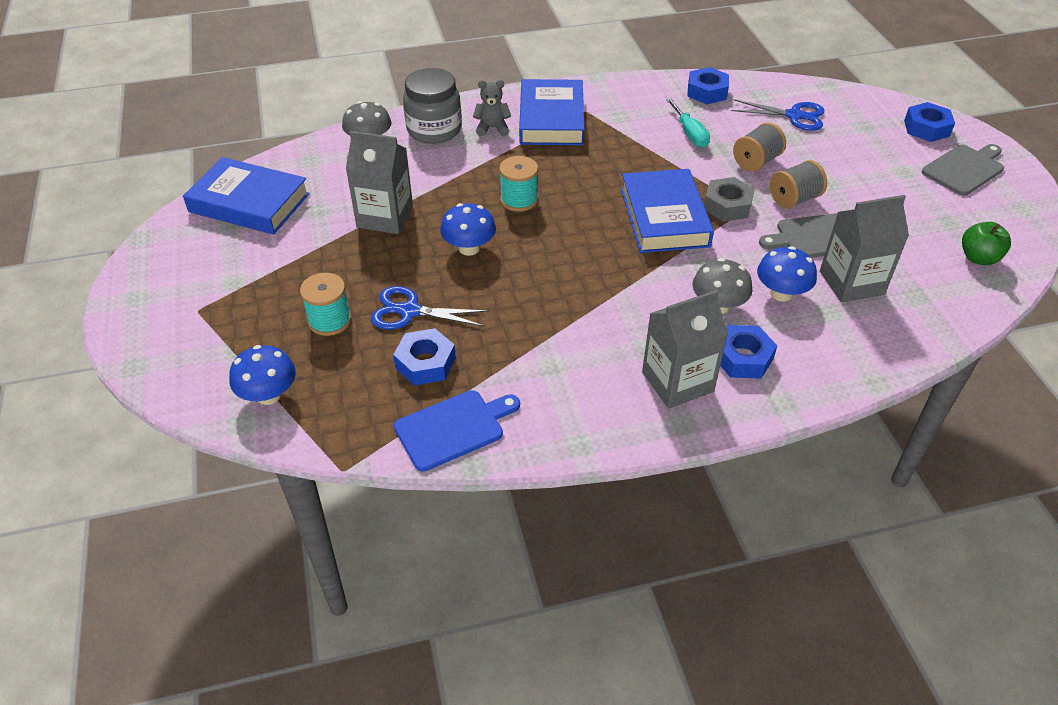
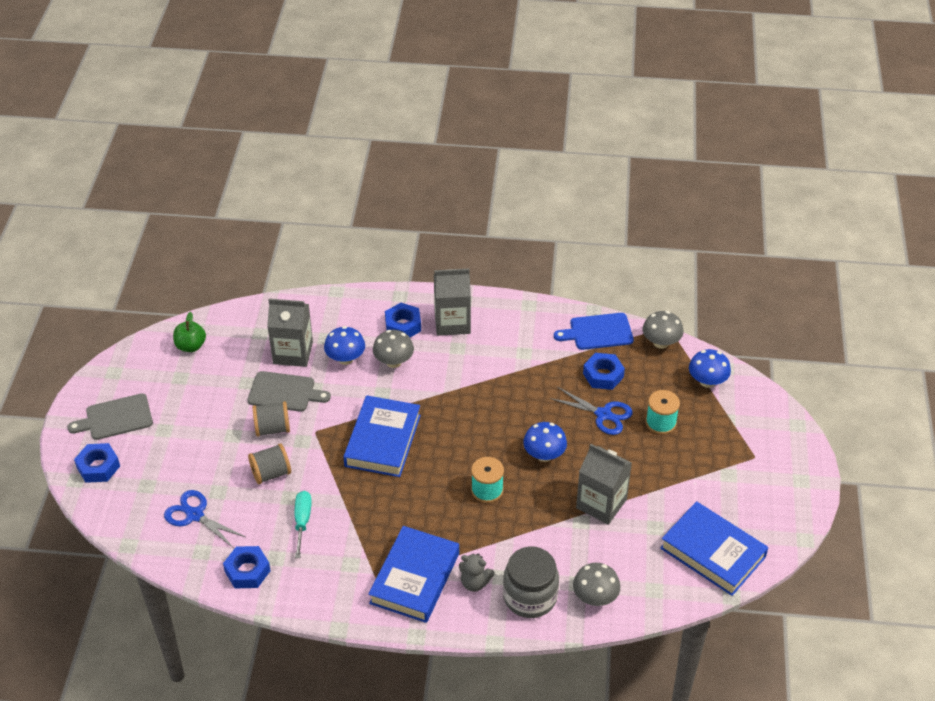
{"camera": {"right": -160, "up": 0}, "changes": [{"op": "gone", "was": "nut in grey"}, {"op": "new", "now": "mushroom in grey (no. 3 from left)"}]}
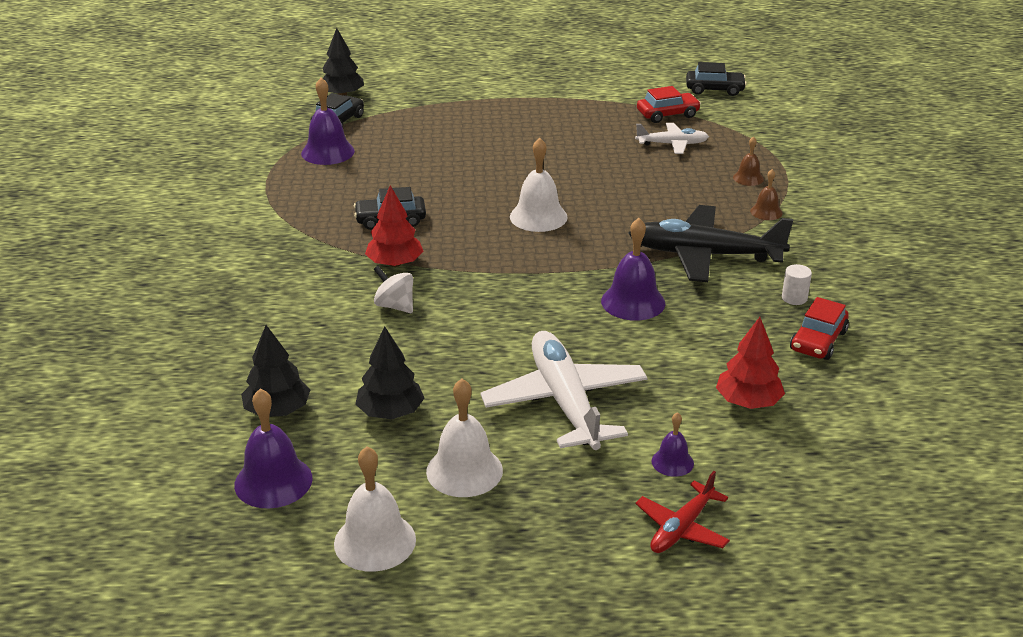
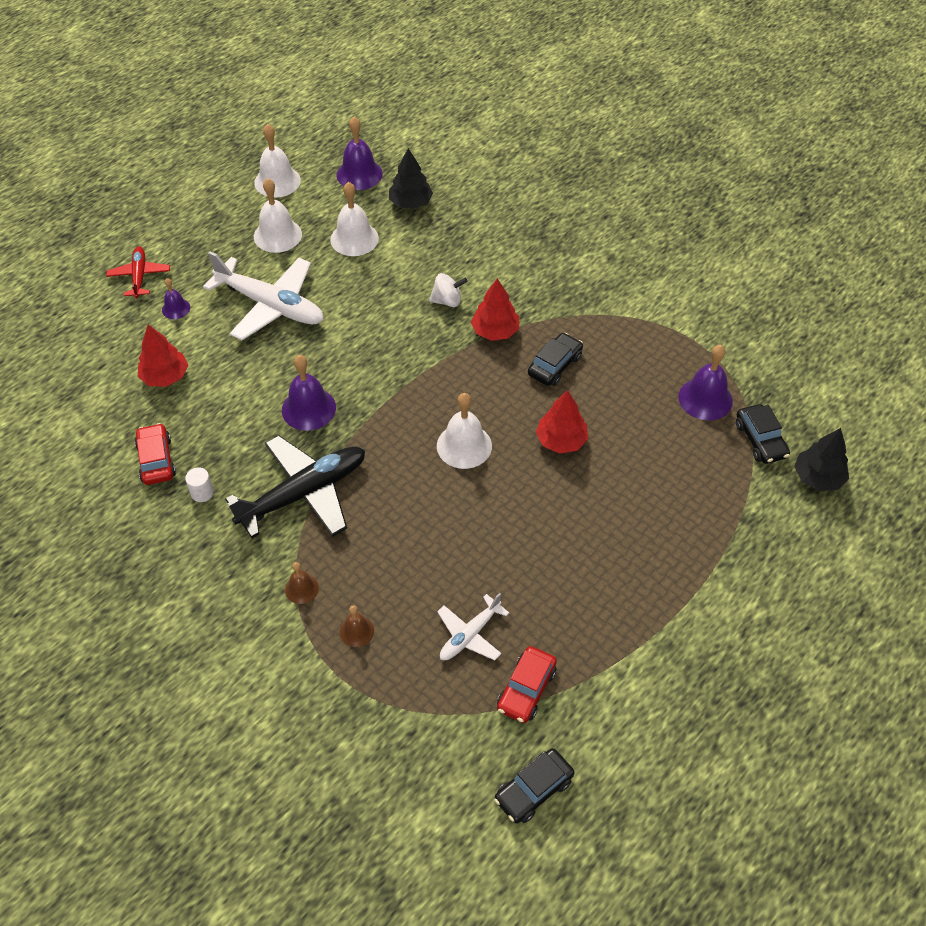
{"camera": {"right": 135, "up": 20}, "changes": [{"op": "swapped", "was": "tree in black (no. 3 from left)", "now": "bell in white (no. 3 from left)"}, {"op": "new", "now": "tree in red (no. 3 from left)"}]}
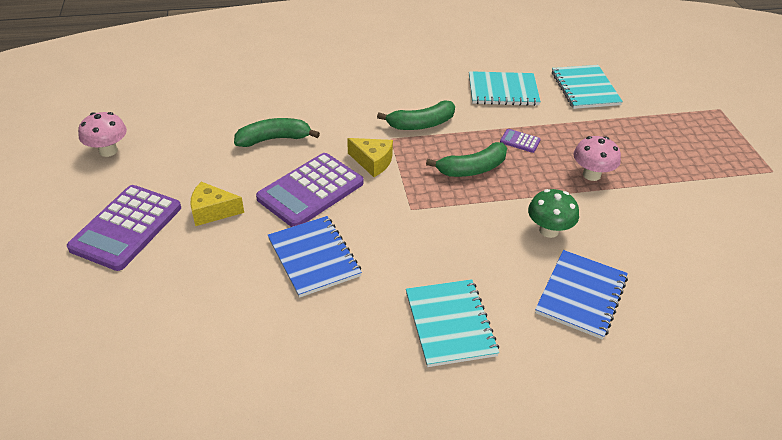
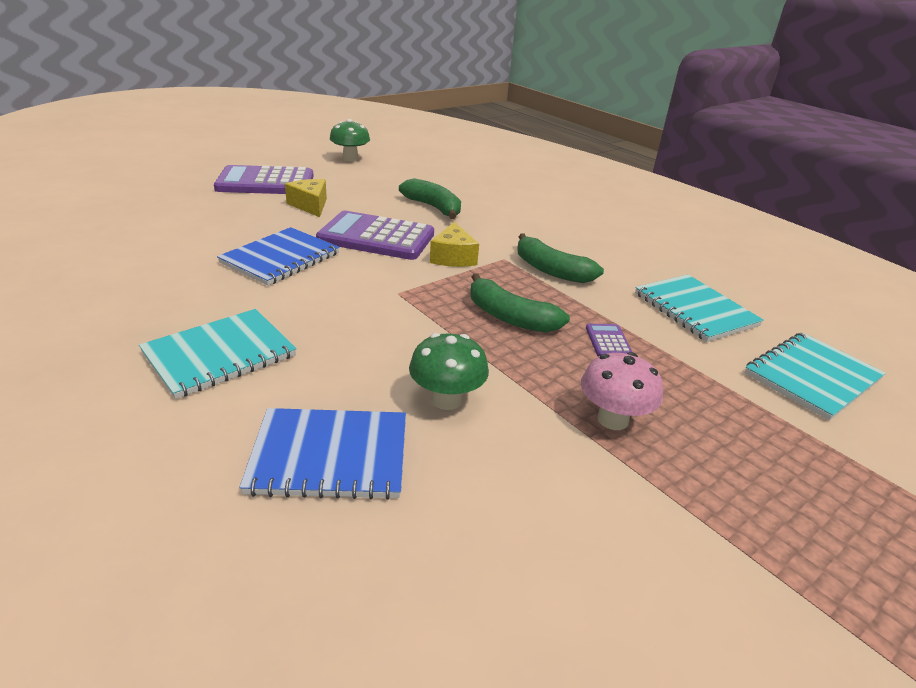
{"camera": {"right": 60, "up": -10}, "changes": [{"op": "repainted", "was": "mushroom in pink (no. 1 from left)", "now": "mushroom in green (no. 1 from left)"}]}
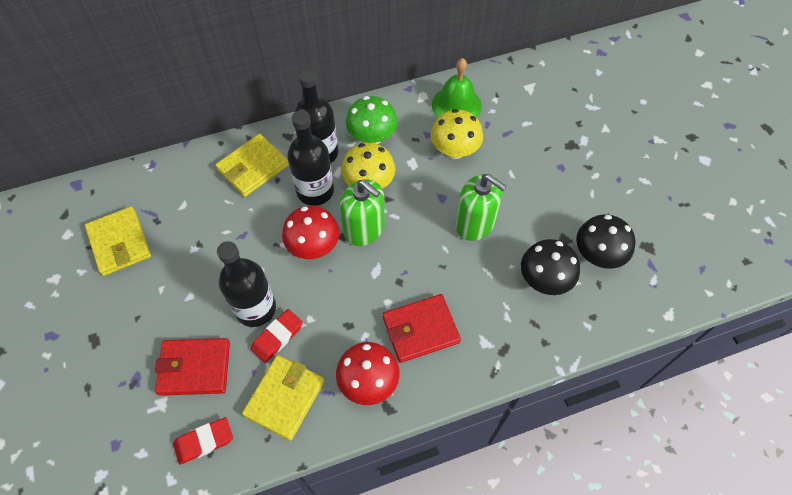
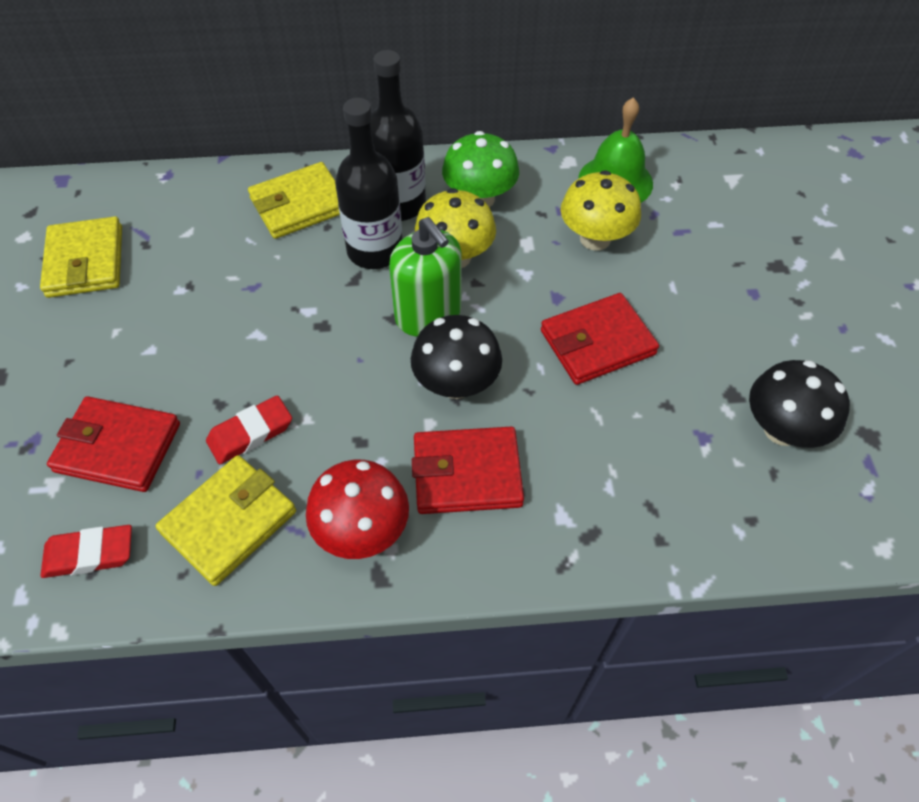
{"camera": {"right": 15, "up": -5}, "changes": [{"op": "gone", "was": "bottle in black (no. 1 from left)"}, {"op": "gone", "was": "mushroom in red (no. 1 from left)"}, {"op": "swapped", "was": "soap dispenser in green (no. 2 from left)", "now": "wallet in red (no. 3 from left)"}, {"op": "shifted", "was": "mushroom in black (no. 1 from left)"}]}
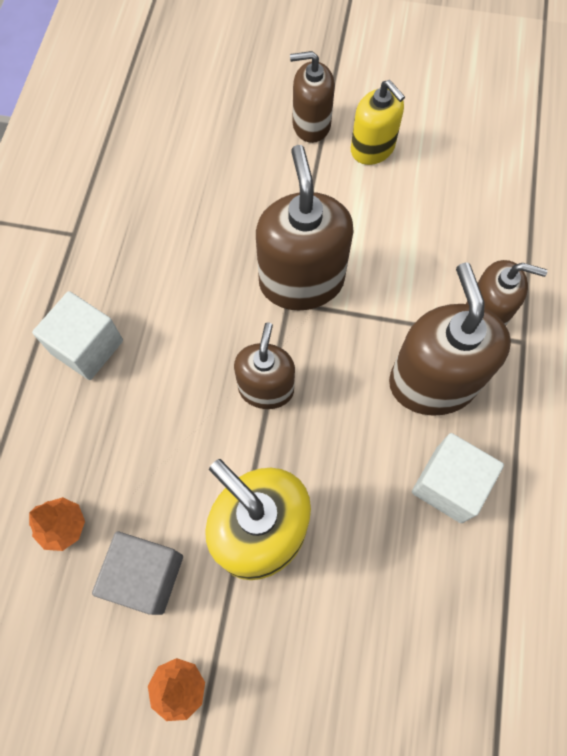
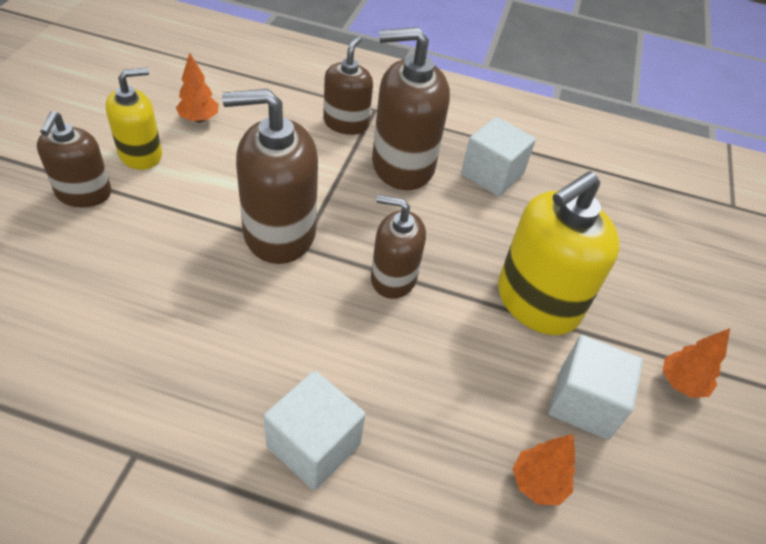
{"camera": {"right": -90, "up": -20}, "changes": [{"op": "repainted", "was": "cube in grey", "now": "cube in white (no. 3 from left)"}, {"op": "new", "now": "tree in orange (no. 1 from left)"}]}
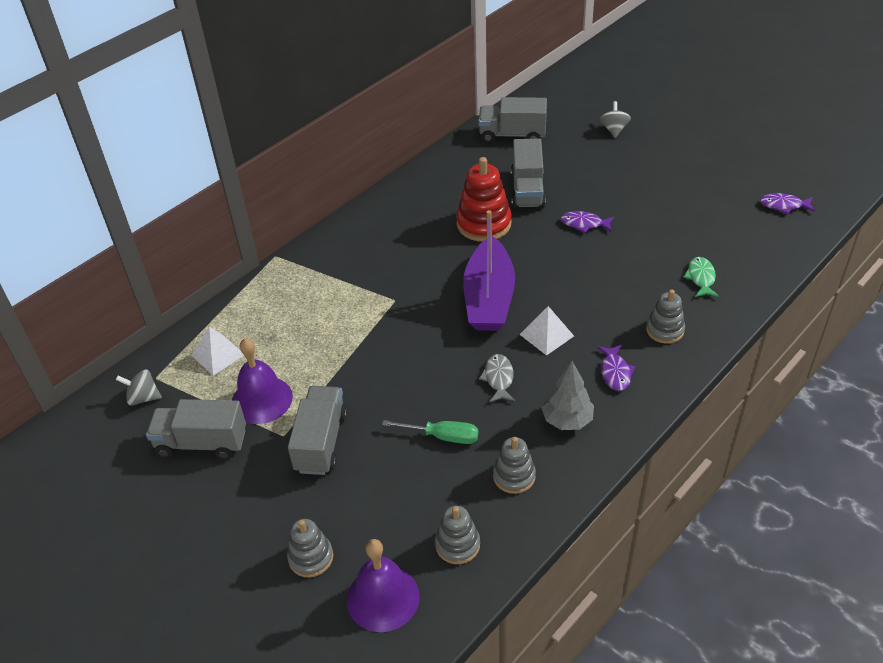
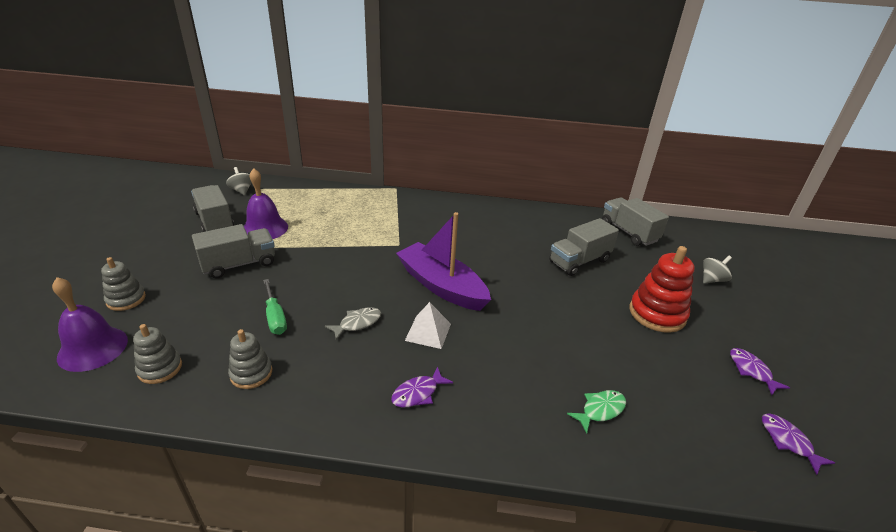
{"camera": {"right": 50, "up": -10}, "changes": [{"op": "gone", "was": "pyramid in white (no. 1 from left)"}, {"op": "shifted", "was": "stacking toy in red"}, {"op": "rotated", "was": "boat in purple", "clockwise": 75}, {"op": "gone", "was": "tree in grey"}, {"op": "shifted", "was": "fish in purple (no. 1 from left in the first image)", "now": "fish in purple (no. 2 from left)"}, {"op": "gone", "was": "stacking toy in grey (no. 4 from left)"}]}
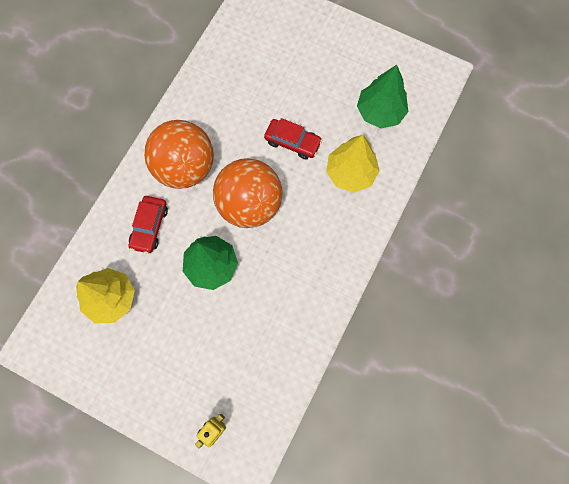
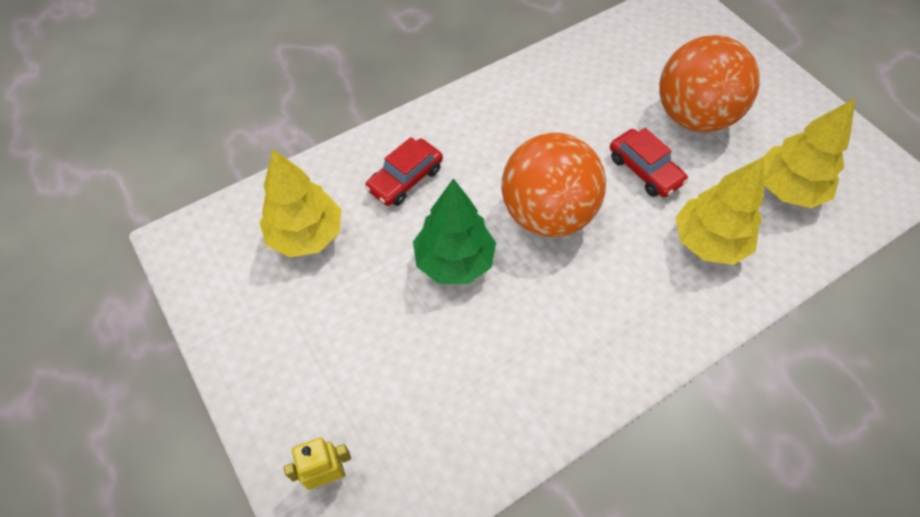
{"camera": {"right": 30, "up": -15}, "changes": [{"op": "shifted", "was": "ball in orange (no. 1 from left in the first image)", "now": "ball in orange (no. 2 from left)"}, {"op": "repainted", "was": "tree in green (no. 2 from left)", "now": "tree in yellow (no. 3 from left)"}]}
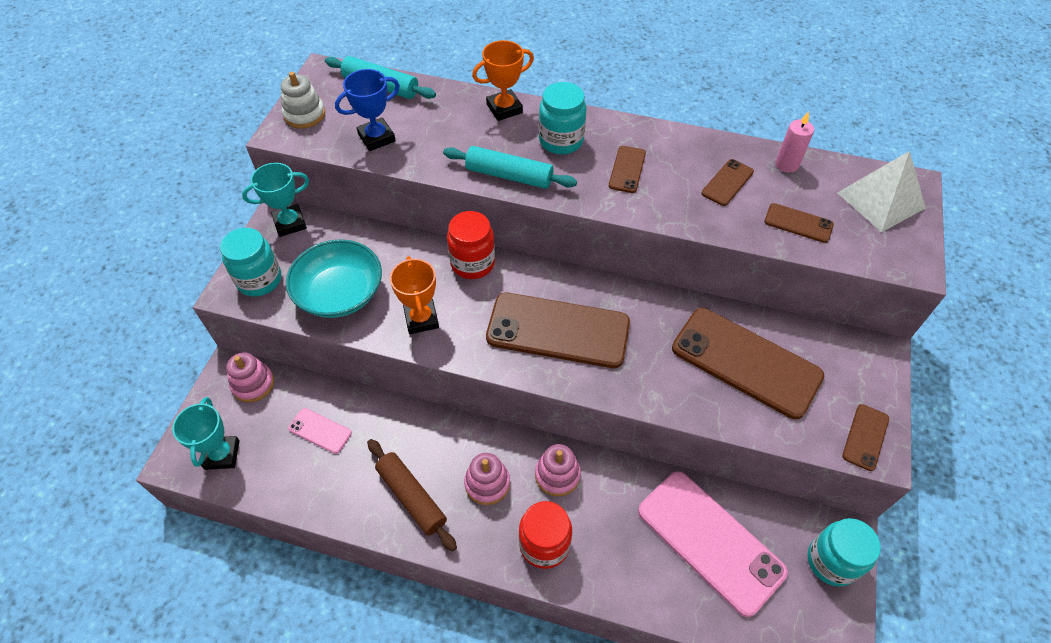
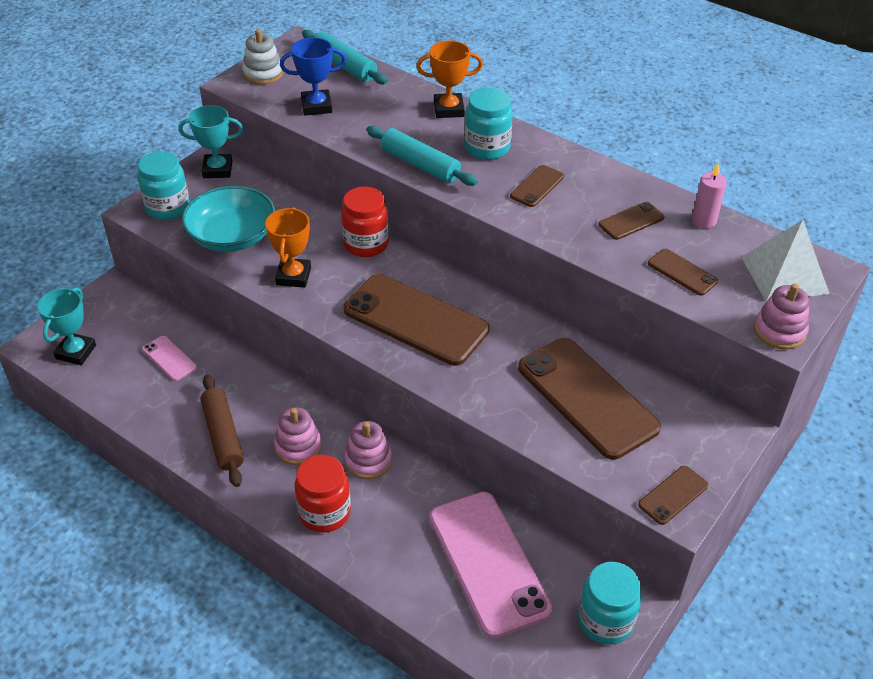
{"camera": {"right": 20, "up": -10}, "changes": [{"op": "shifted", "was": "stacking toy in pink (no. 1 from left in the first image)", "now": "stacking toy in pink (no. 3 from left)"}]}
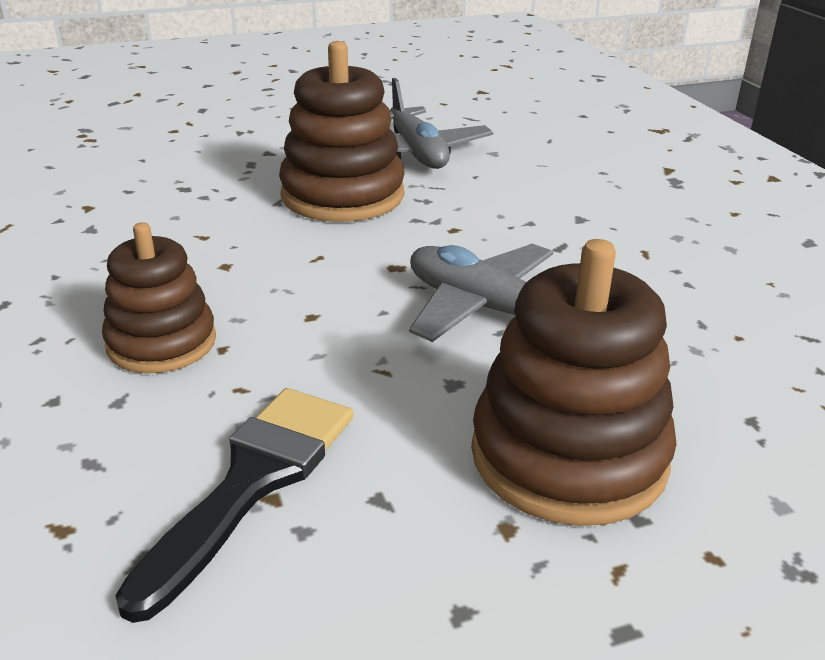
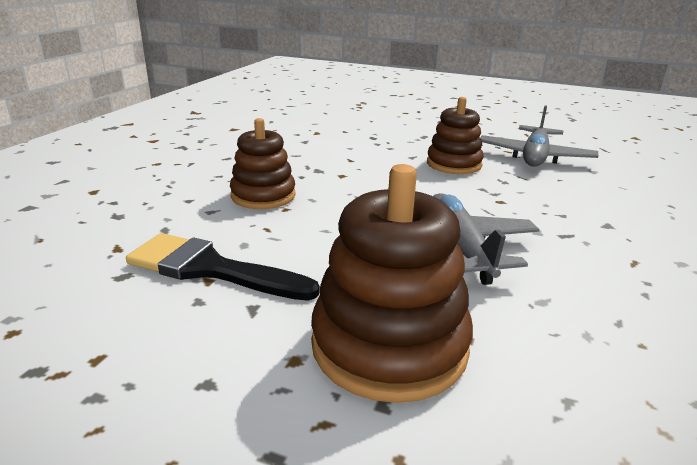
{"camera": {"right": 40, "up": -5}, "changes": [{"op": "rotated", "was": "brush in black", "clockwise": -135}, {"op": "scaled", "was": "stacking toy in brown (no. 2 from left in the first image)", "ratio": 0.65}]}
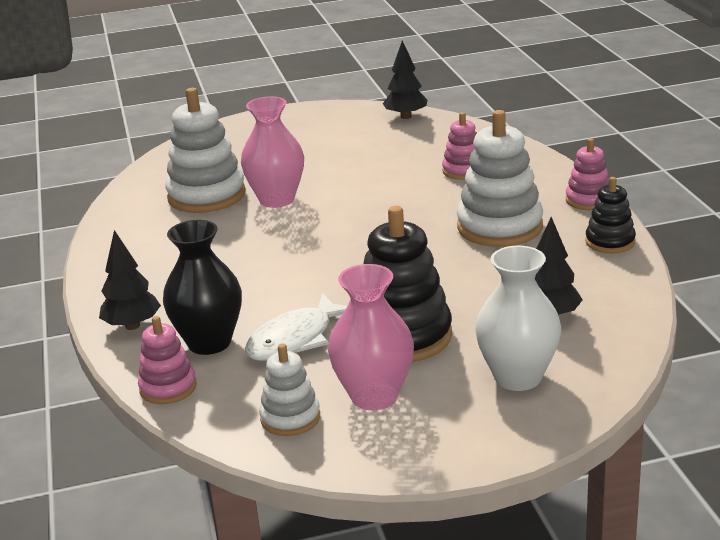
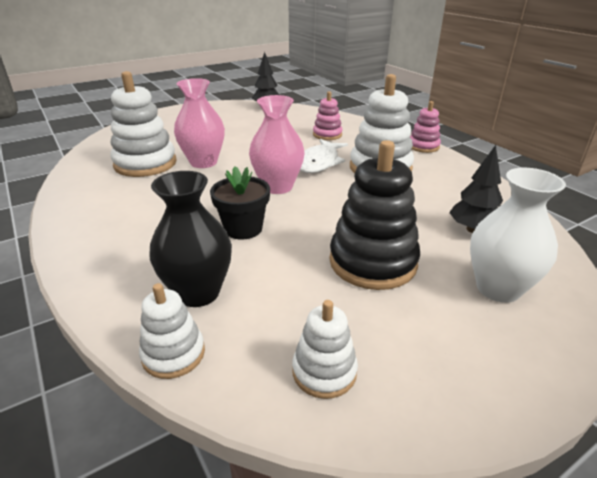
{"camera": {"right": -20, "up": 5}, "changes": [{"op": "gone", "was": "tree in black (no. 1 from left)"}, {"op": "repainted", "was": "stacking toy in pink (no. 1 from left)", "now": "stacking toy in white (no. 2 from left)"}, {"op": "shifted", "was": "fish in white"}, {"op": "shifted", "was": "vase in pink (no. 2 from left)"}, {"op": "gone", "was": "stacking toy in black (no. 2 from left)"}, {"op": "new", "now": "flower pot in black"}]}
